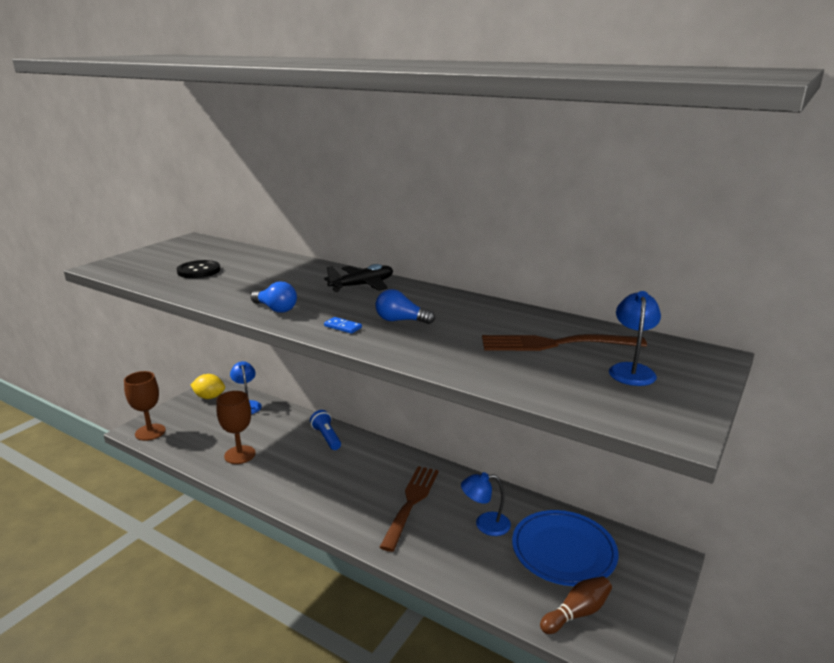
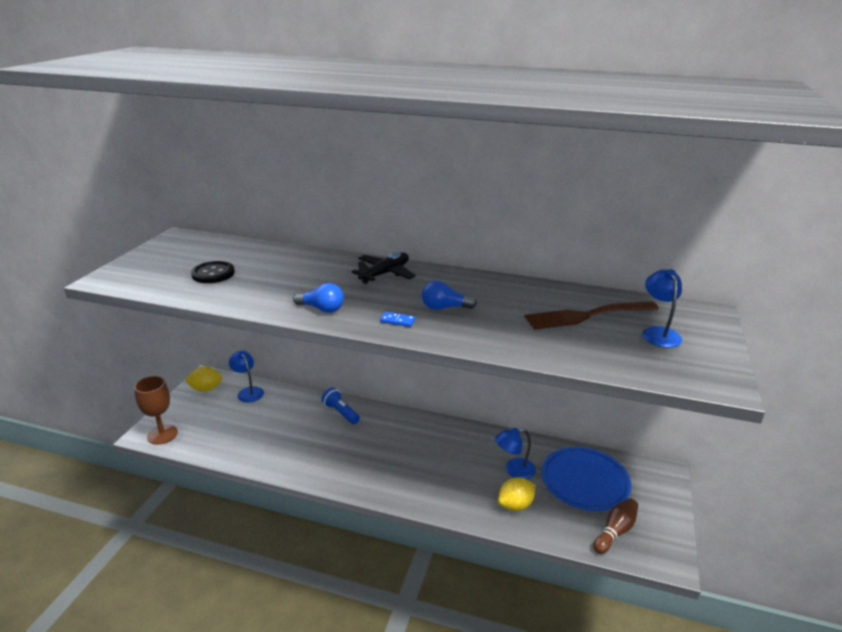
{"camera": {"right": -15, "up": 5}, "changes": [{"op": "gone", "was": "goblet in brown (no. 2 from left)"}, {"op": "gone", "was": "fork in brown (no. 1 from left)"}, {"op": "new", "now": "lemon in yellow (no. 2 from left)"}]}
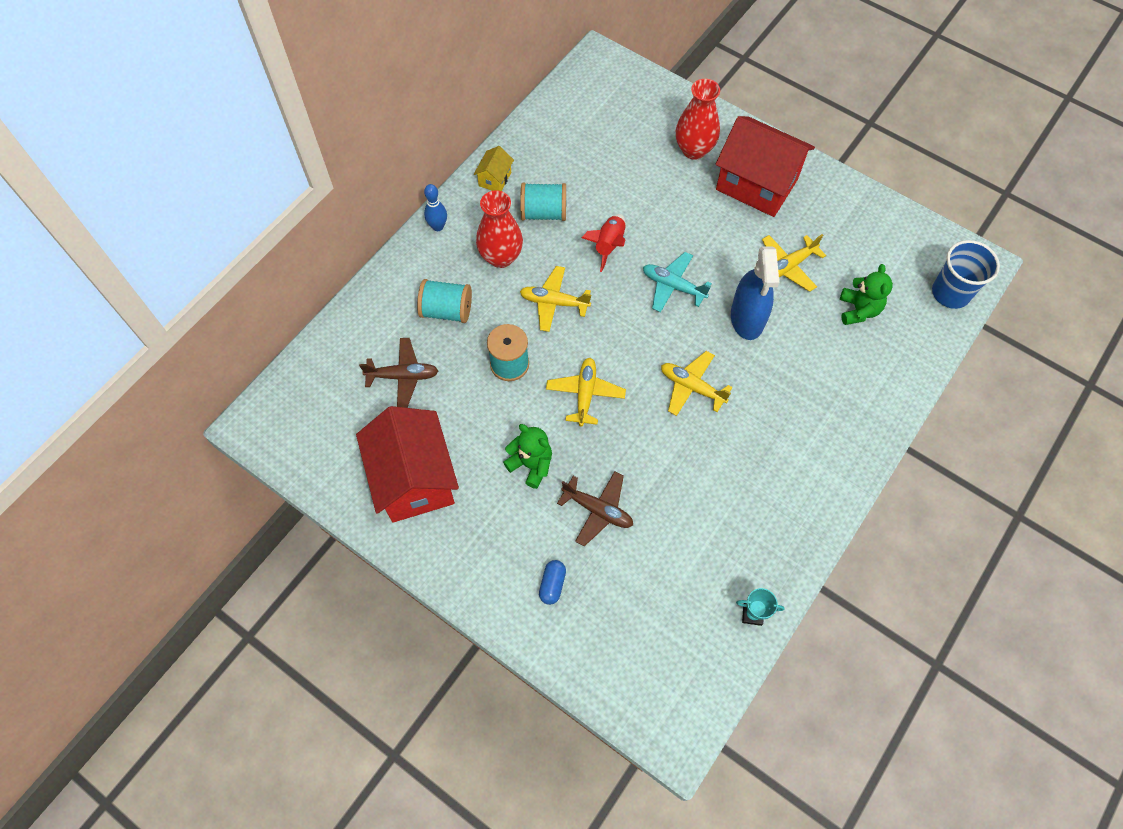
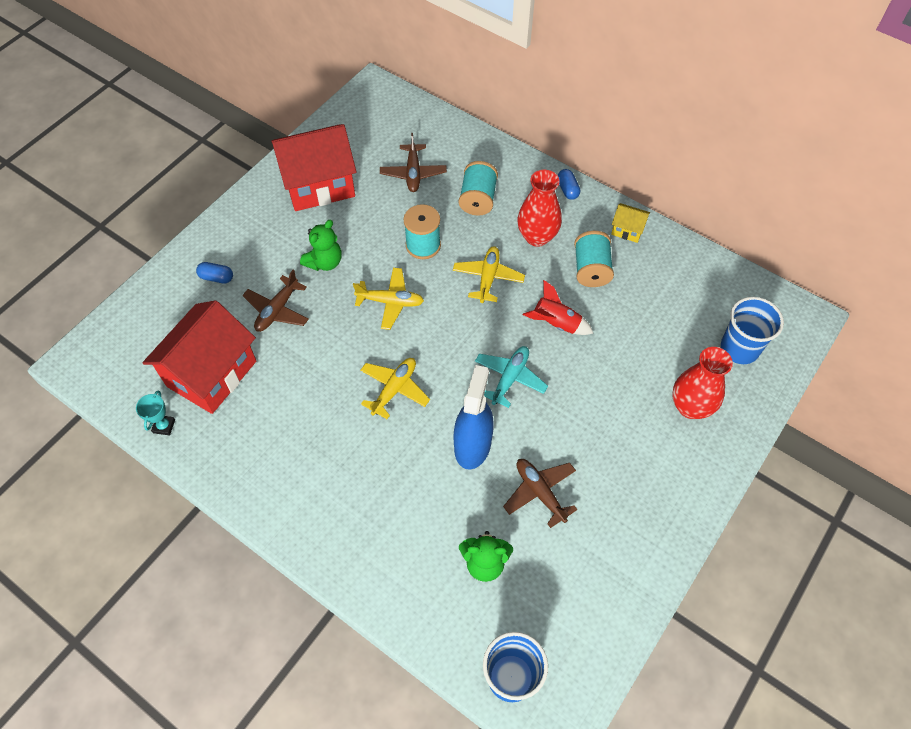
{"camera": {"right": 90, "up": -5}, "changes": [{"op": "swapped", "was": "bowling pin in blue", "now": "capsule in blue (no. 2 from left)"}, {"op": "shifted", "was": "house in red (no. 2 from left in the first image)", "now": "house in red (no. 1 from left)"}, {"op": "rotated", "was": "spray bottle in blue", "clockwise": 105}, {"op": "repainted", "was": "plane in yellow (no. 4 from left)", "now": "plane in brown (no. 3 from left)"}, {"op": "new", "now": "cup in blue (no. 2 from left)"}]}
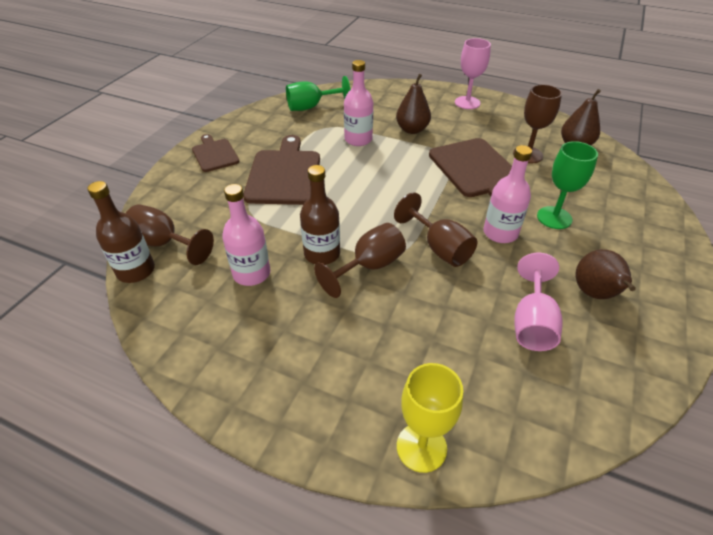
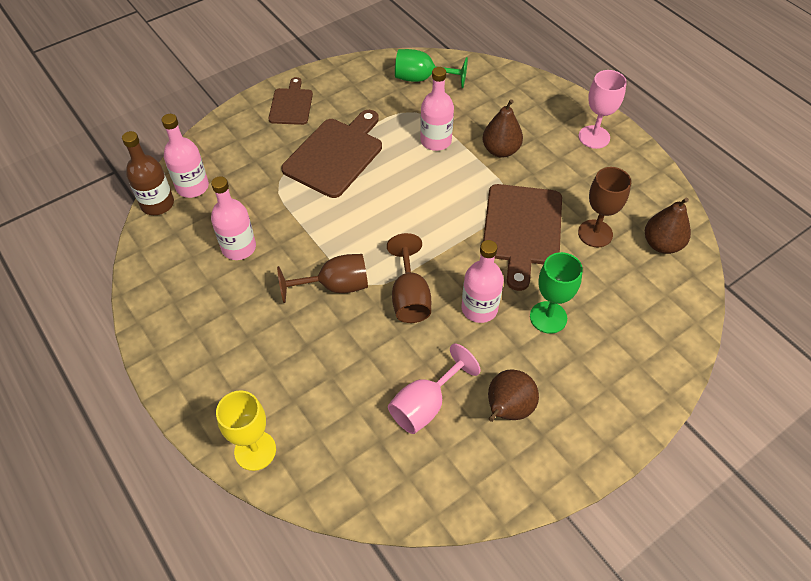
{"camera": {"right": 30, "up": 10}, "changes": [{"op": "swapped", "was": "goblet in brown (no. 1 from left)", "now": "bottle in pink (no. 1 from left)"}, {"op": "gone", "was": "bottle in brown (no. 2 from left)"}]}
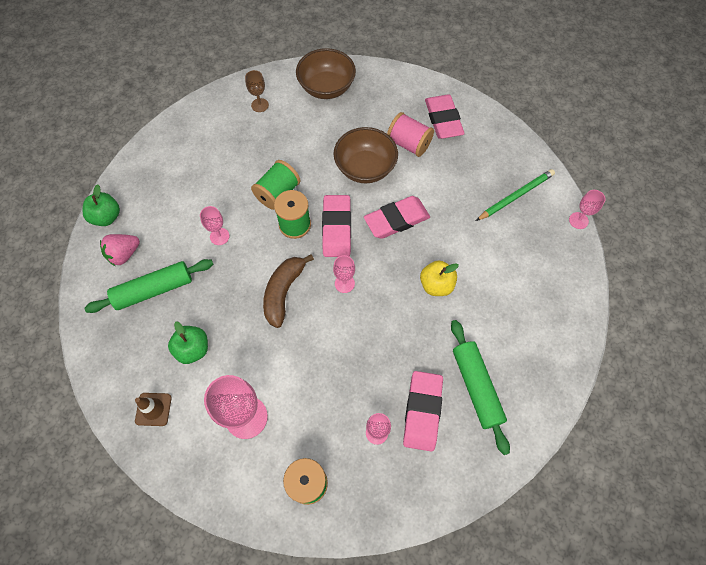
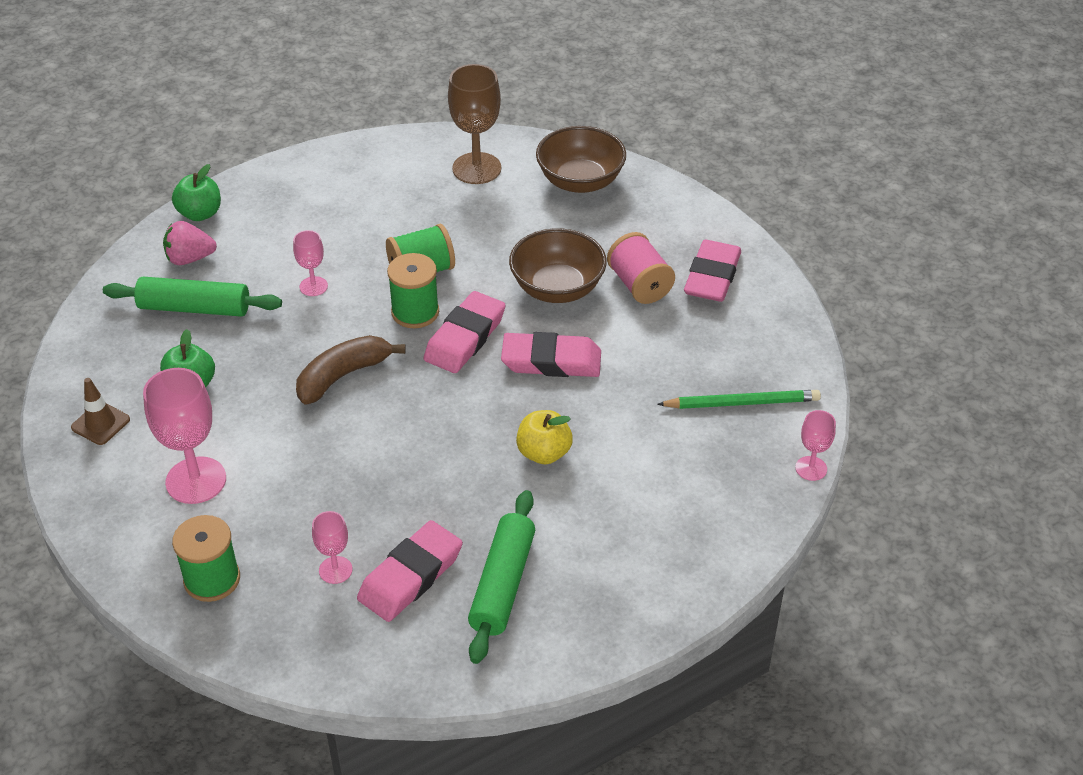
{"camera": {"right": 30, "up": -20}, "changes": [{"op": "scaled", "was": "goblet in brown", "ratio": 1.88}, {"op": "gone", "was": "goblet in pink (no. 3 from left)"}]}
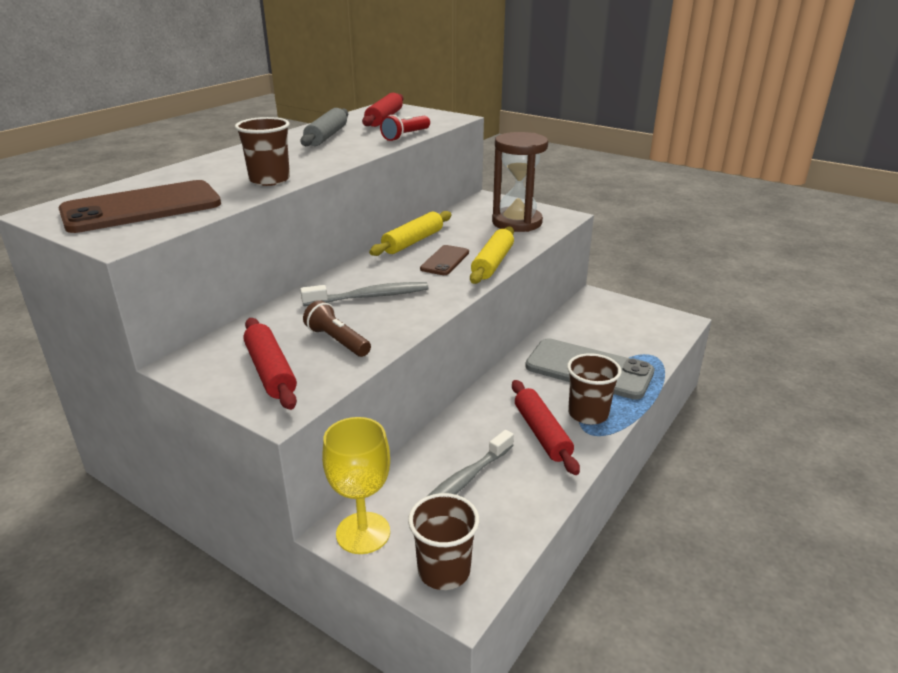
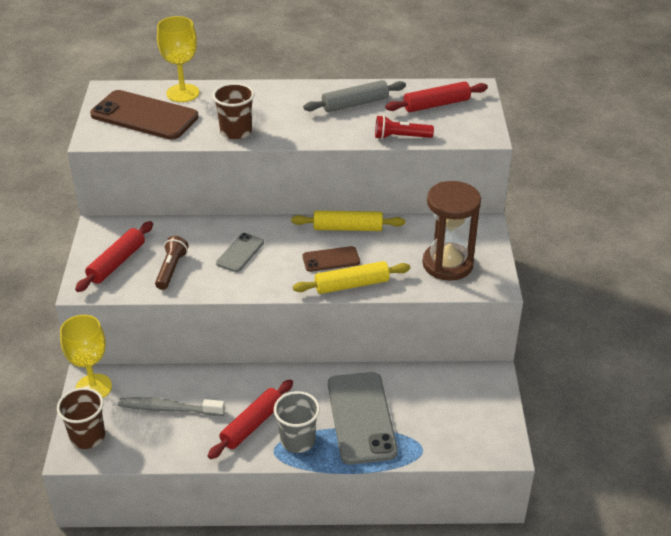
{"camera": {"right": 55, "up": 10}, "changes": [{"op": "swapped", "was": "toothbrush in grey (no. 1 from left)", "now": "phone in grey (no. 1 from left)"}, {"op": "repainted", "was": "cup in brown (no. 3 from left)", "now": "cup in grey"}, {"op": "new", "now": "goblet in yellow (no. 2 from left)"}]}
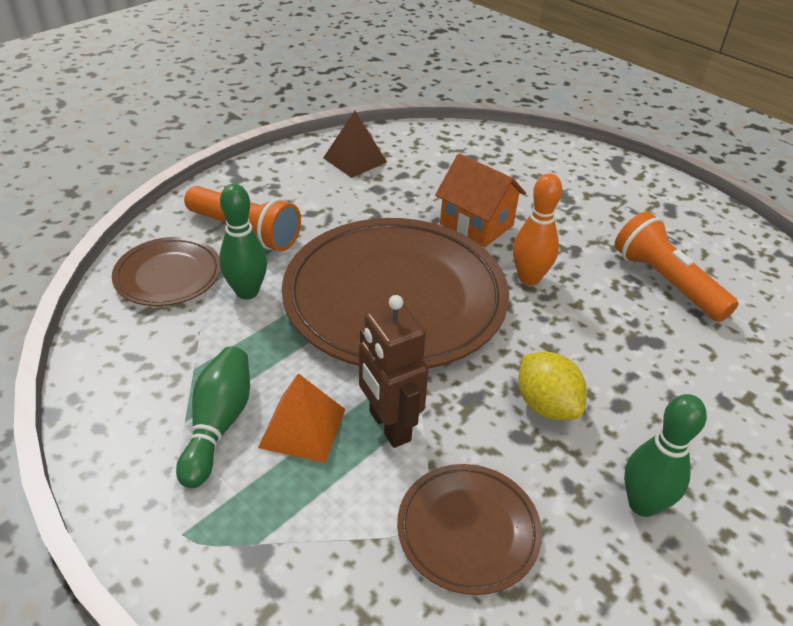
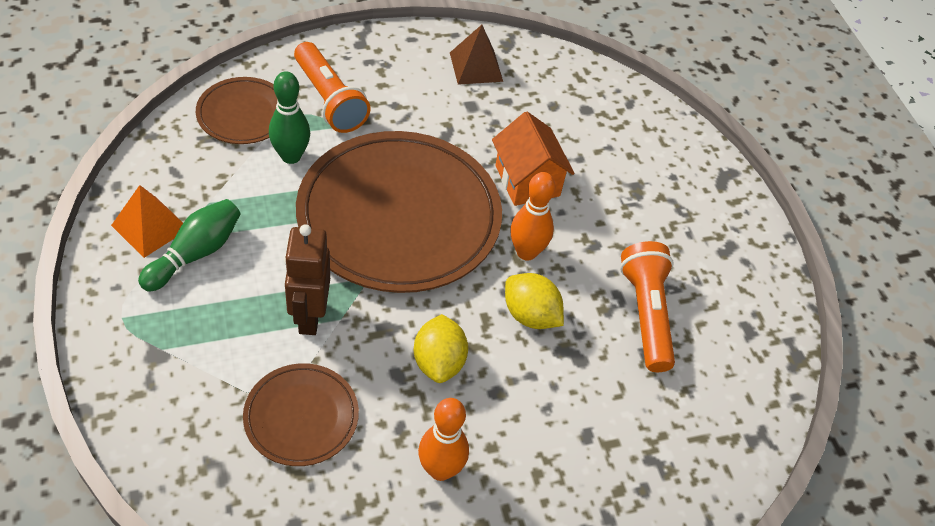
{"camera": {"right": 25, "up": 10}, "changes": [{"op": "shifted", "was": "pyramid in orange"}, {"op": "repainted", "was": "bowling pin in green (no. 3 from left)", "now": "bowling pin in orange (no. 1 from left)"}, {"op": "new", "now": "lemon in yellow (no. 2 from left)"}]}
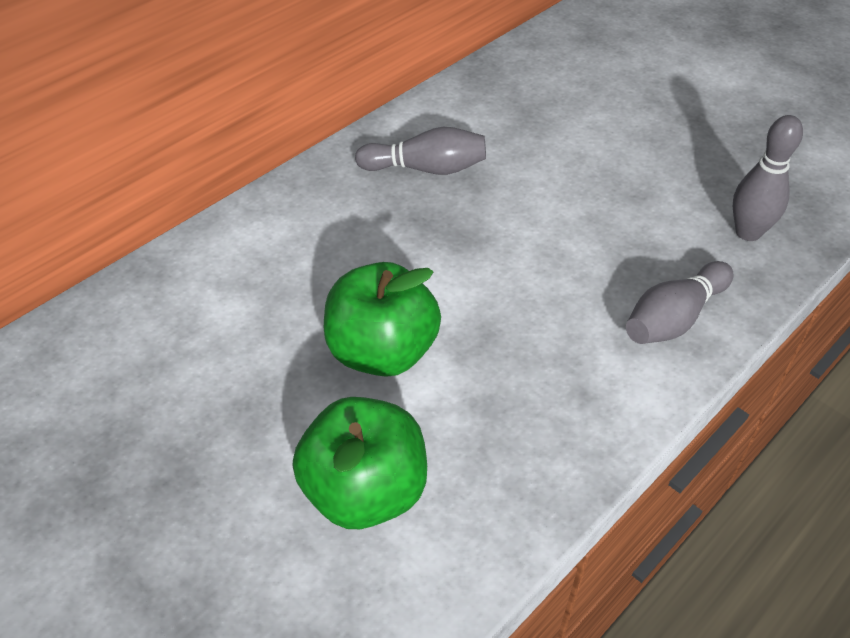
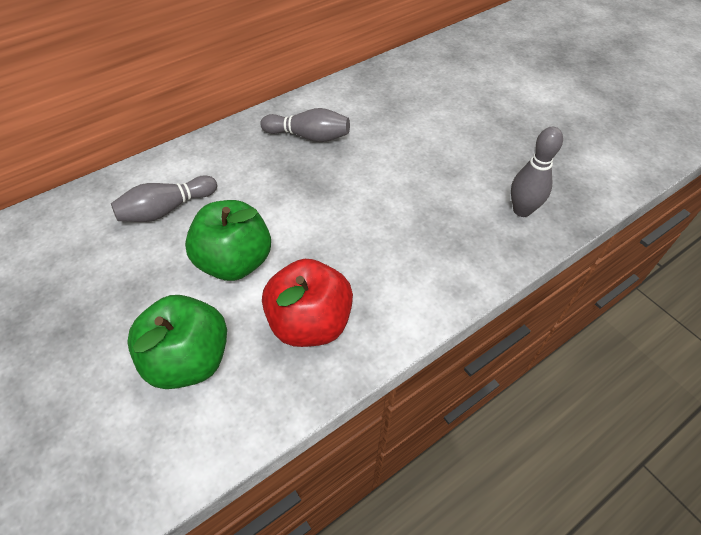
{"camera": {"right": 10, "up": 5}, "changes": [{"op": "shifted", "was": "bowling pin in grey (no. 2 from left in the first image)", "now": "bowling pin in grey (no. 1 from left)"}, {"op": "new", "now": "apple in red"}]}
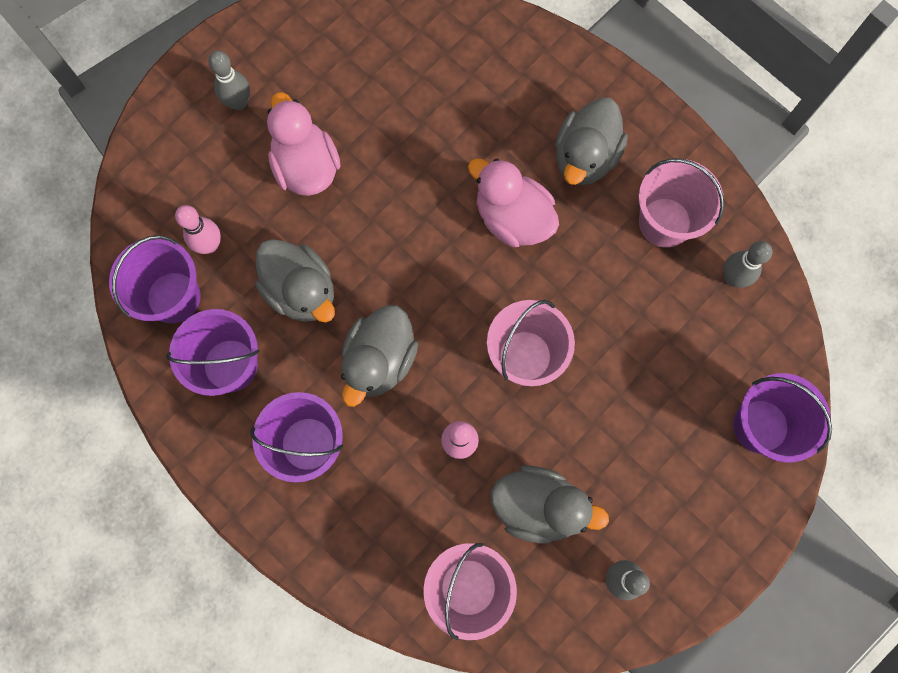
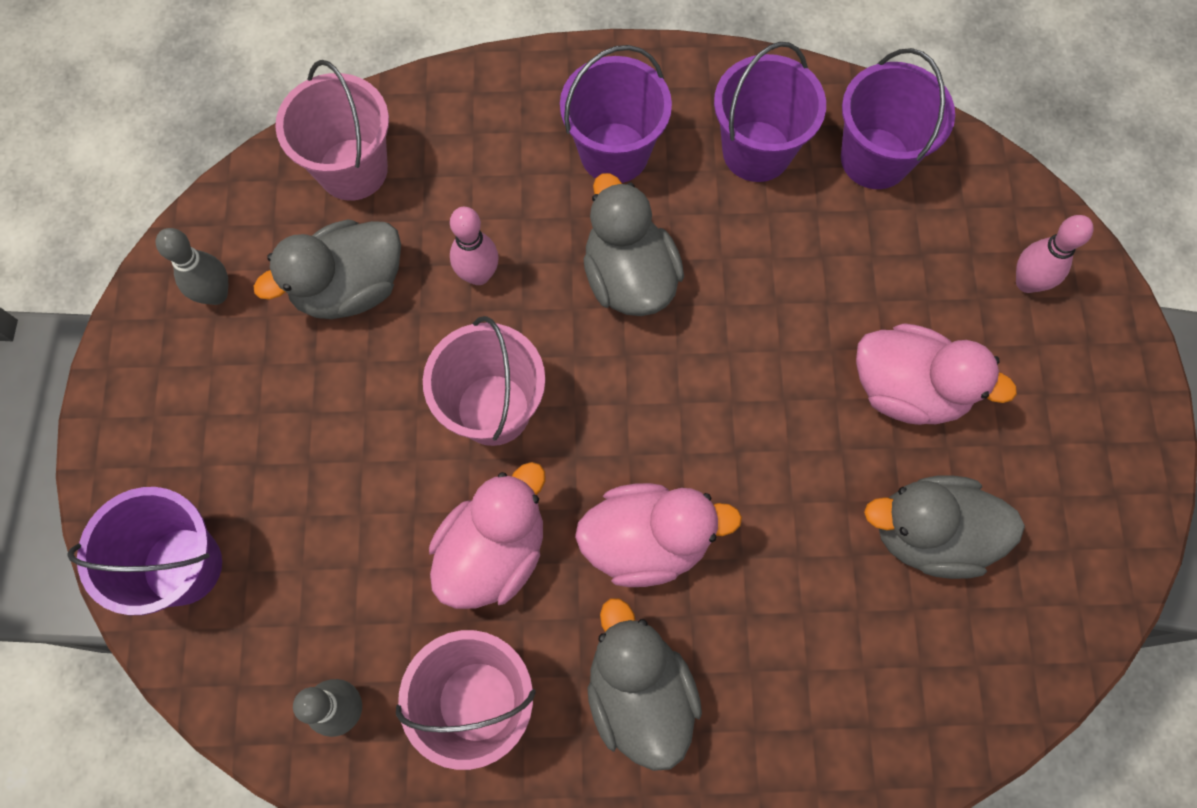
{"camera": {"right": 135, "up": -5}, "changes": [{"op": "shifted", "was": "bowling pin in pink (no. 1 from left in the first image)", "now": "bowling pin in pink (no. 2 from left)"}, {"op": "gone", "was": "bowling pin in grey (no. 1 from left)"}, {"op": "shifted", "was": "duck in grey (no. 1 from left in the first image)", "now": "duck in grey (no. 4 from left)"}, {"op": "new", "now": "duck in pink (no. 1 from left)"}]}
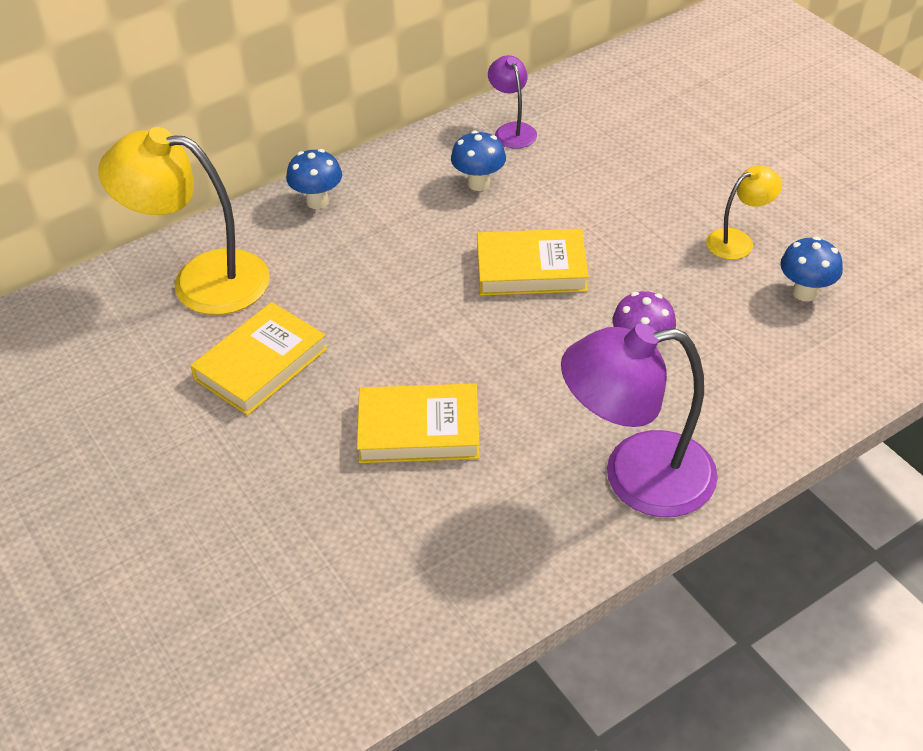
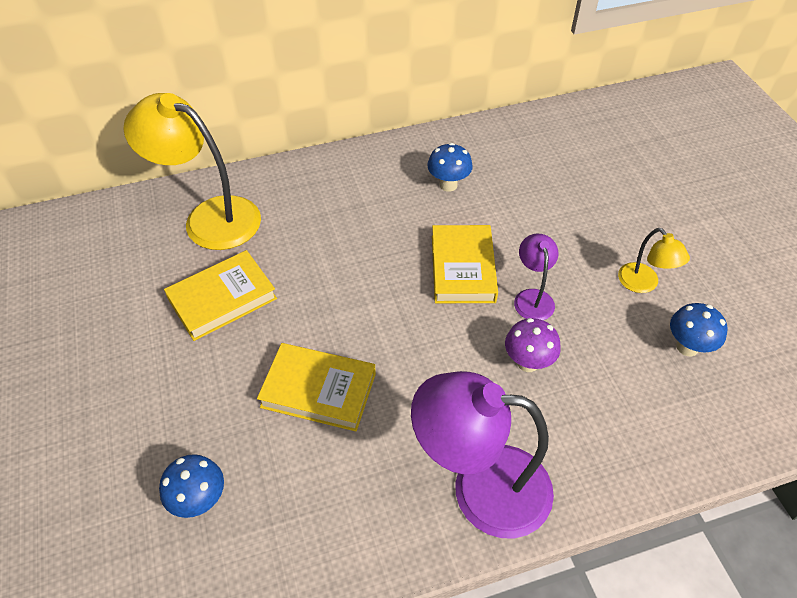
{"camera": {"right": 15, "up": 5}, "changes": [{"op": "shifted", "was": "mushroom in blue (no. 1 from left)"}, {"op": "rotated", "was": "book in yellow (no. 3 from left)", "clockwise": 75}, {"op": "shifted", "was": "lamp in purple (no. 1 from left in the first image)", "now": "lamp in purple (no. 2 from left)"}, {"op": "rotated", "was": "lamp in yellow (no. 2 from left)", "clockwise": 75}]}
